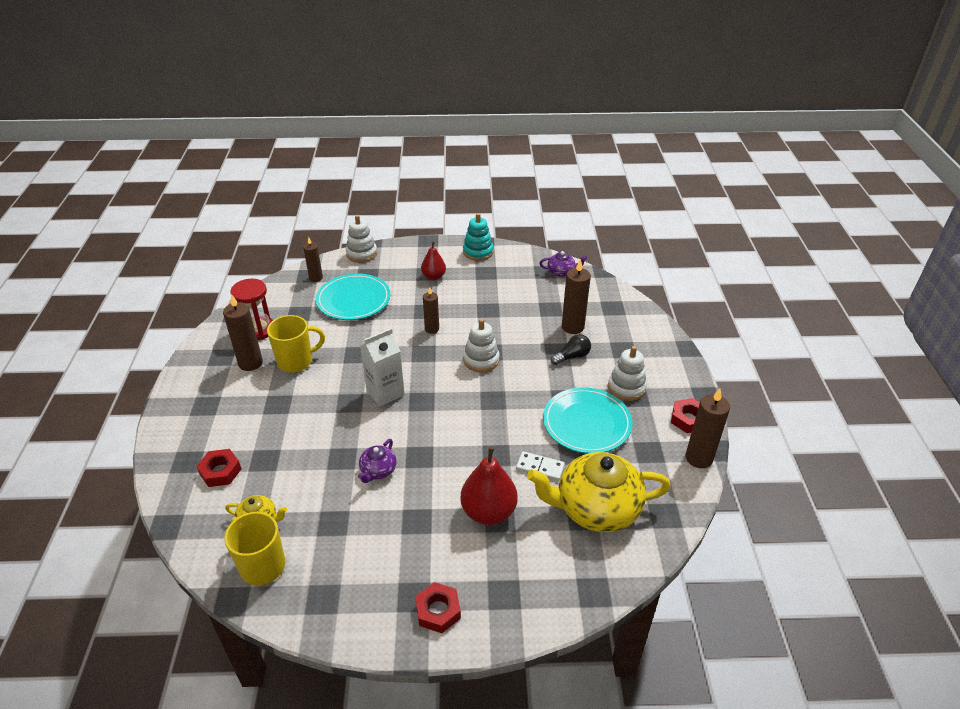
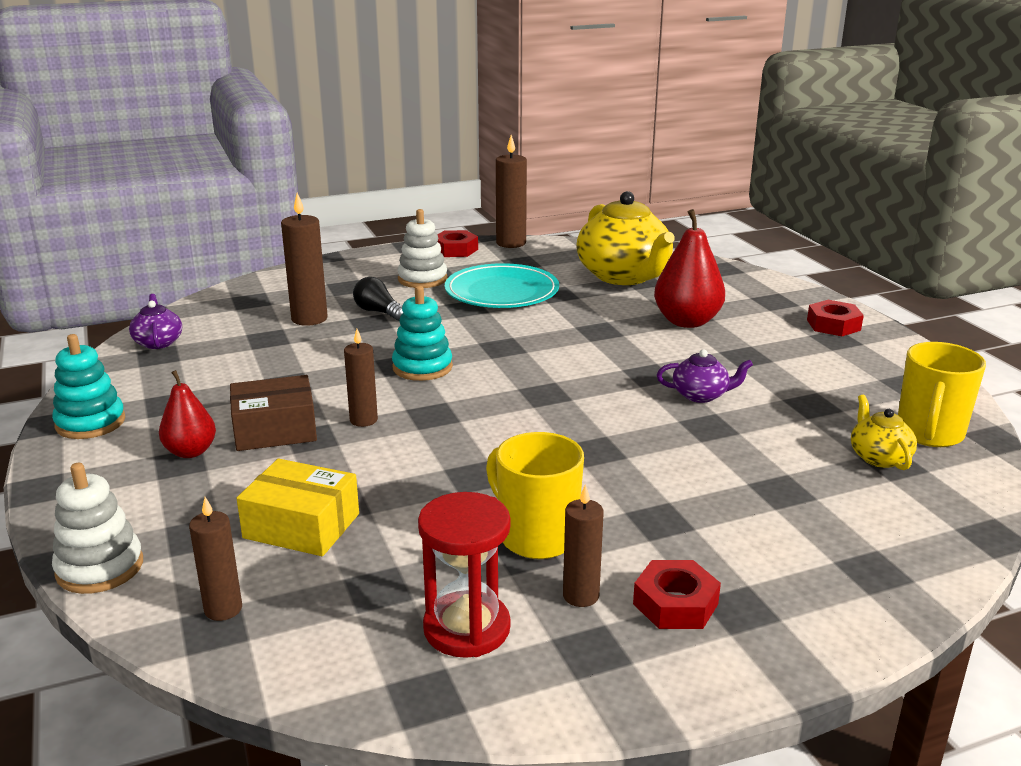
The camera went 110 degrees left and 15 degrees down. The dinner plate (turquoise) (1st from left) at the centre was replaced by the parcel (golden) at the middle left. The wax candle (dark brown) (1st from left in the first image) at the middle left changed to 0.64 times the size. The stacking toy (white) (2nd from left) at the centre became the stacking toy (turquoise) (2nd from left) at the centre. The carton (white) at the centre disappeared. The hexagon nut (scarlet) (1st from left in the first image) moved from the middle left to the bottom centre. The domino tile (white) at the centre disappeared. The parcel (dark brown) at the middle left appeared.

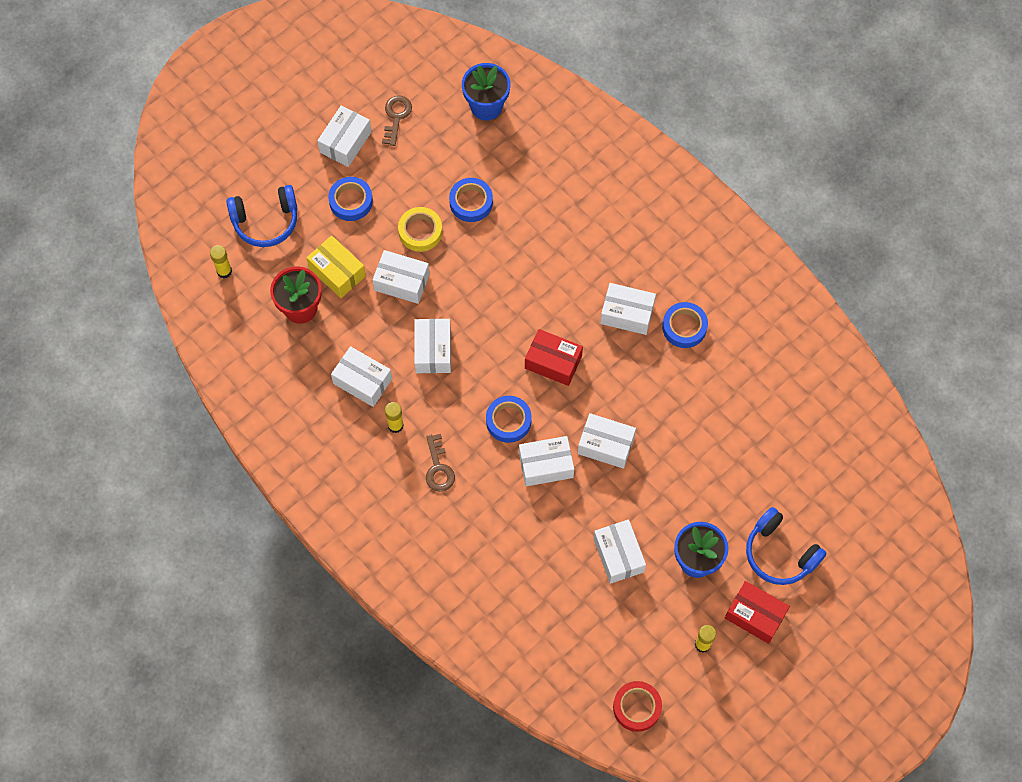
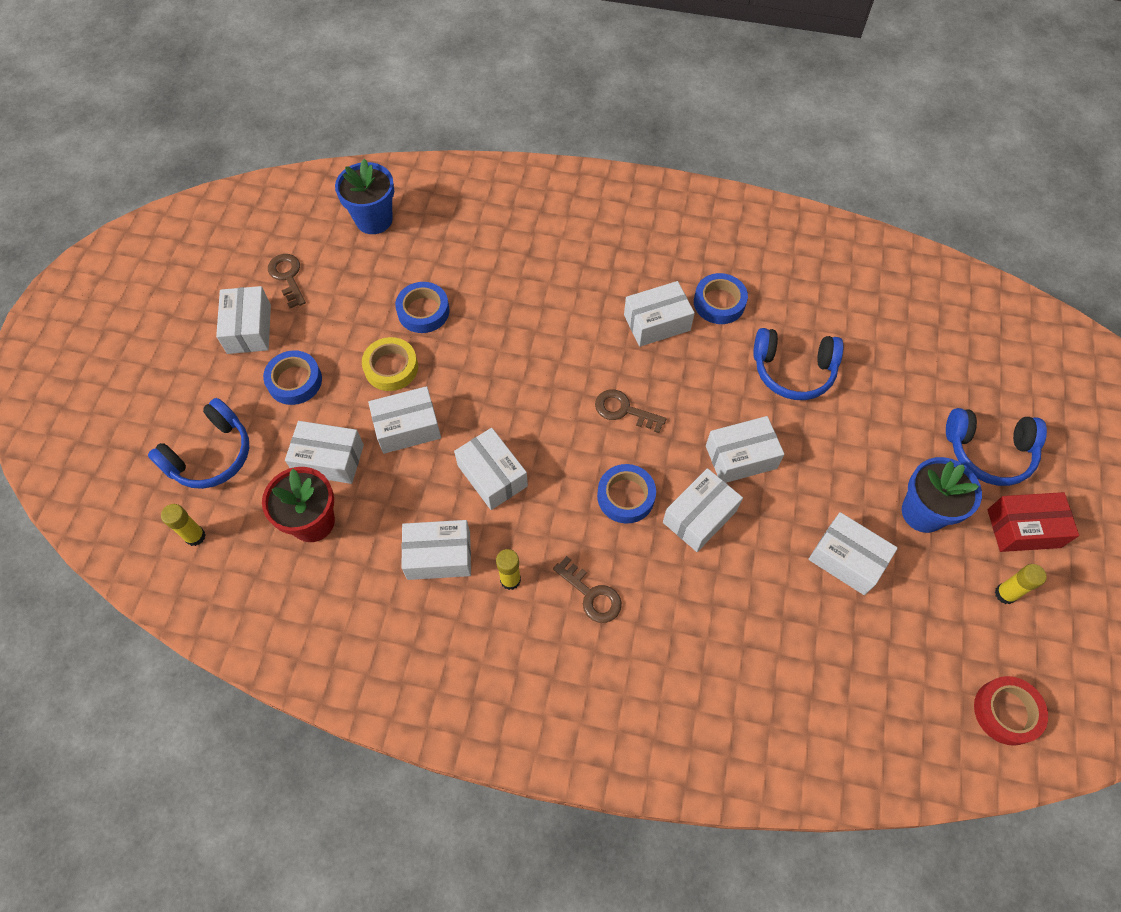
The camera went 35 degrees left and 5 degrees down. The parcel (golden) at the middle left became the parcel (white) (2nd from left) at the middle left. The parcel (scarlet) (1st from left) at the centre was replaced by the latchkey (dark brown) (3rd from left) at the centre. The headset (blue) (2nd from left) at the middle right appeared.

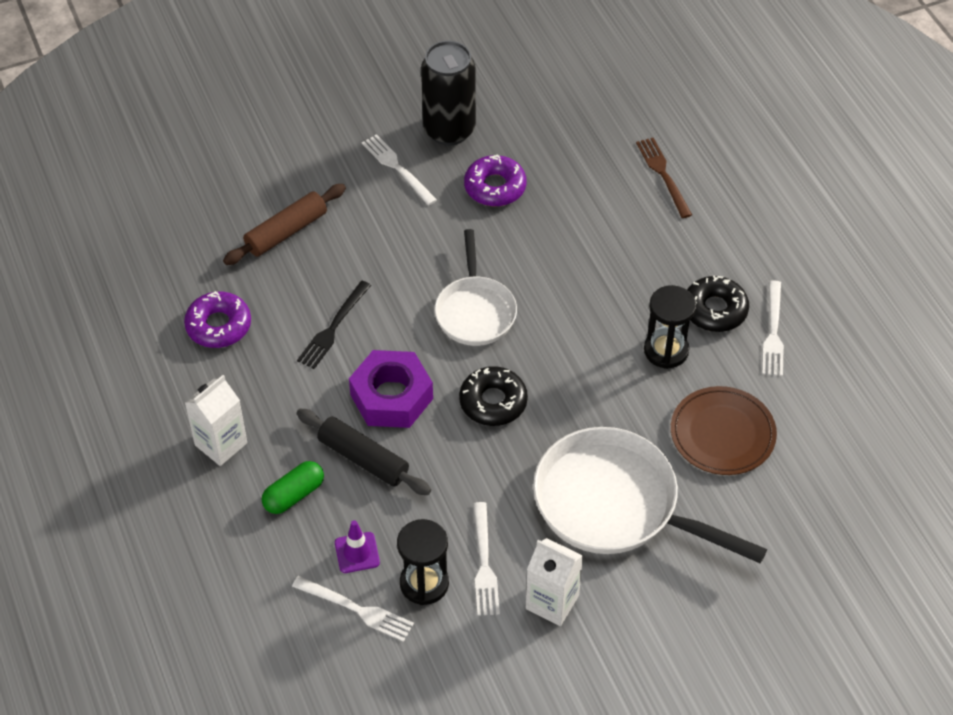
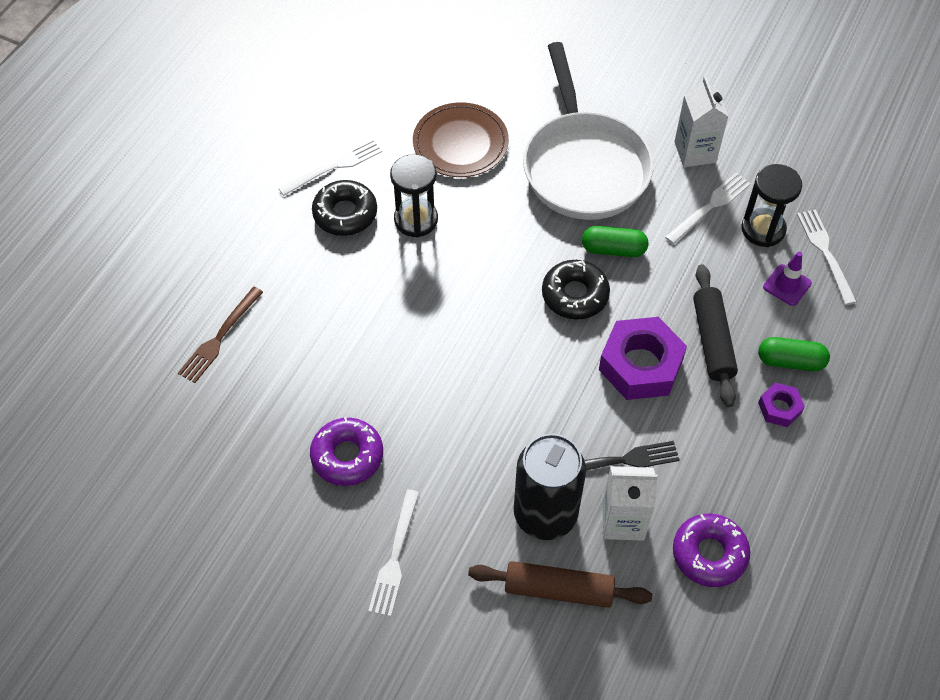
The camera went 130 degrees left and 5 degrees up. The soda can (jet-black) moved from the top centre to the bottom centre. The pan (white) (1st from left) at the centre disappeared. The carton (white) (1st from left) moved from the middle left to the bottom right. The capsule (green) (1st from left) at the centre appeared. The hexagon nut (purple) (2nd from left) at the middle right appeared.

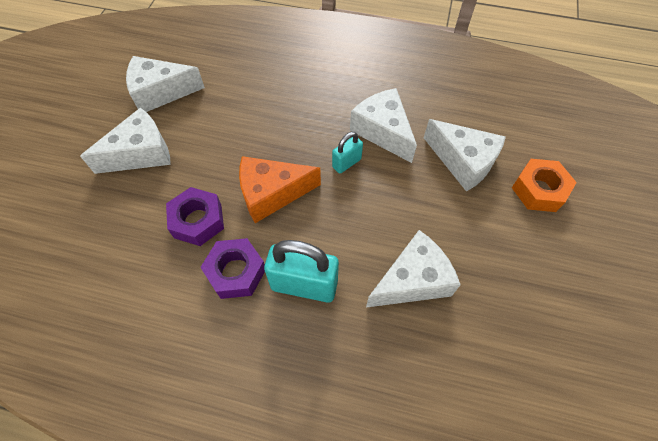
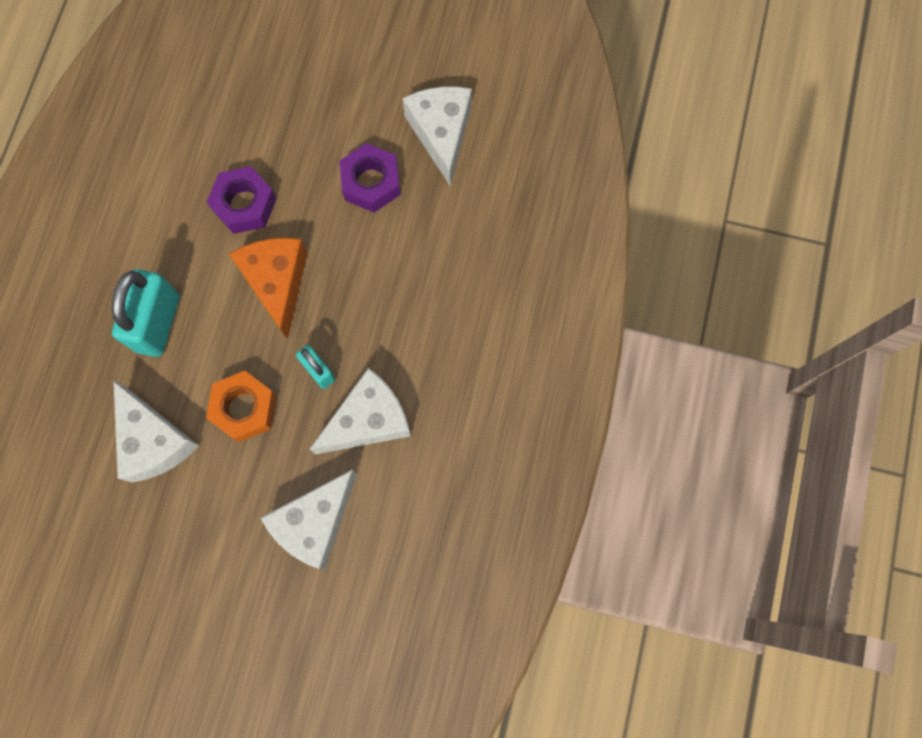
The camera went 90 degrees right and 15 degrees up. The cheese wedge (white) (1st from left) at the top left disappeared. The hexagon nut (orange-coloured) moved from the middle right to the middle left. The hexagon nut (purple) (2nd from left) moved from the centre to the top centre.

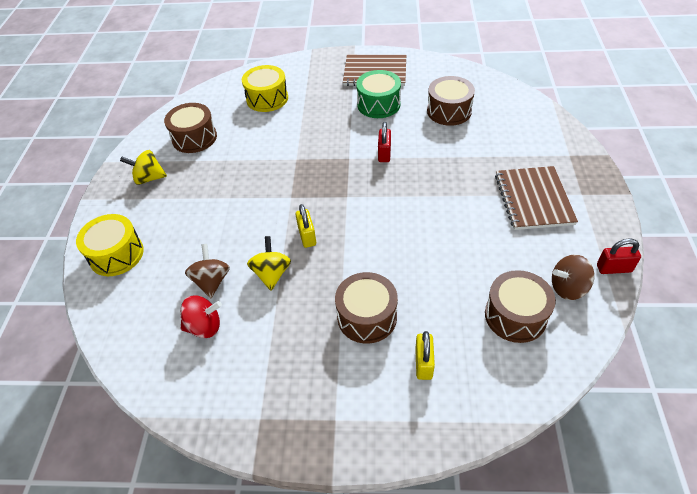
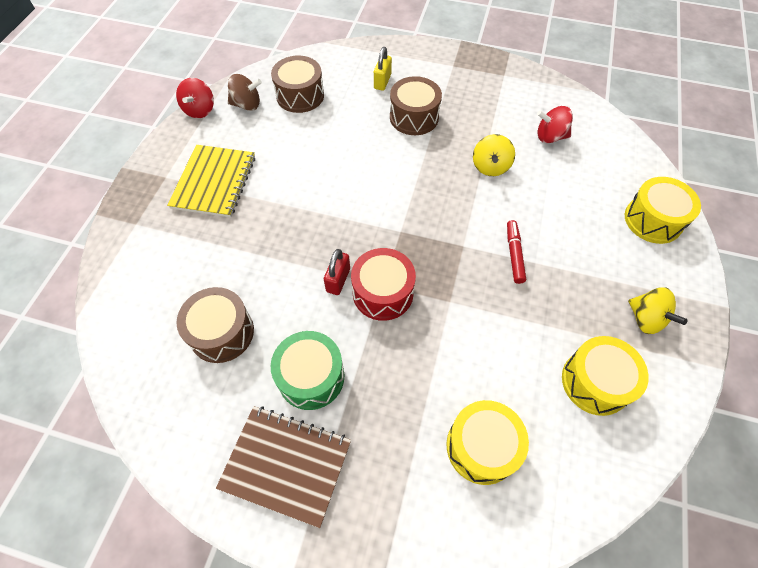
The camera went 170 degrees left and 10 degrees up. The snare drum (dark brown) (1st from left) at the top left became the snare drum (golden) (2nd from left) at the middle right. The whirligig (golden) (1st from left in the first image) at the middle left turned 45 degrees clockwise. The notebook (dark brown) (2nd from left) at the middle right became the notebook (golden) at the top left. The padlock (golden) (1st from left) at the centre disappeared. The padlock (scarlet) (2nd from left) at the middle right was replaced by the whirligig (scarlet) (1st from left) at the top left. The whirligig (dark brown) (1st from left) at the middle left disappeared. The marker pen (scarlet) at the middle right appeared. The snare drum (scarlet) at the centre appeared.

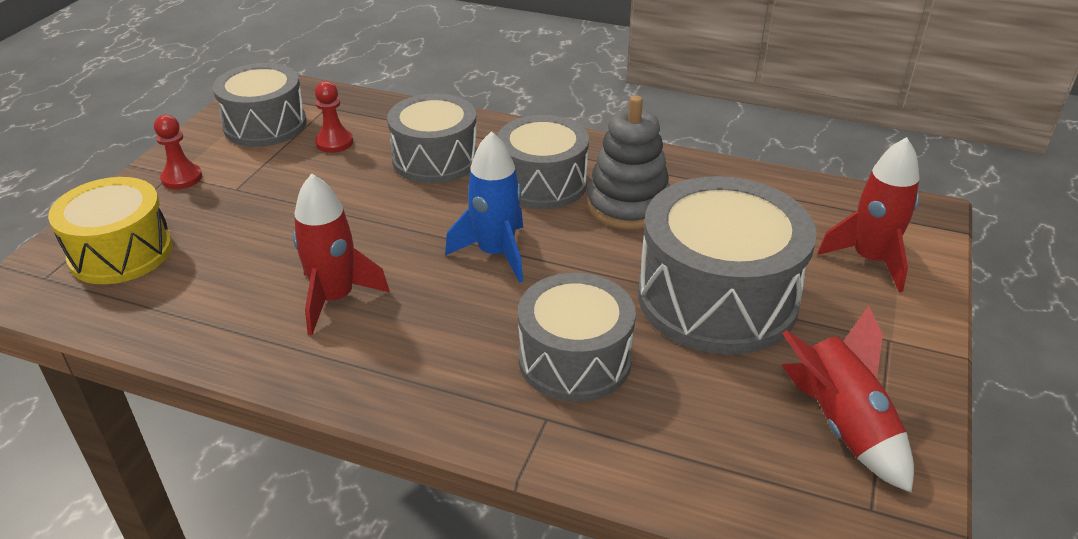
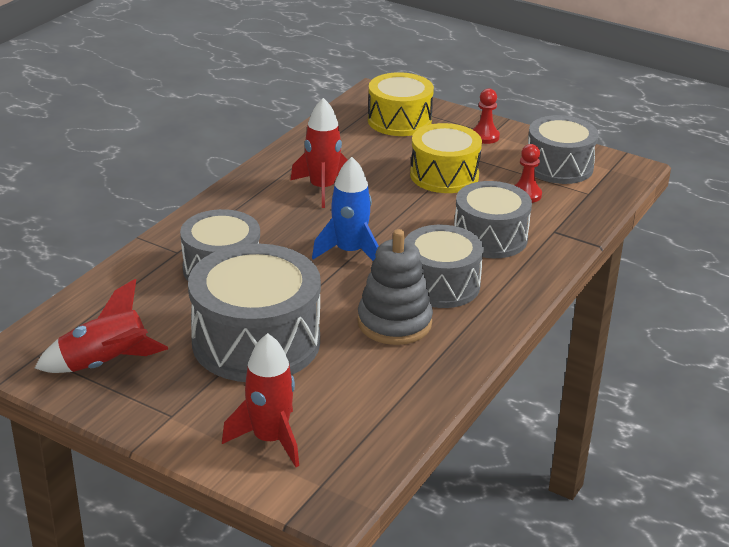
The camera went 100 degrees right and 5 degrees down. The snare drum (golden) (2nd from left) at the top centre appeared.

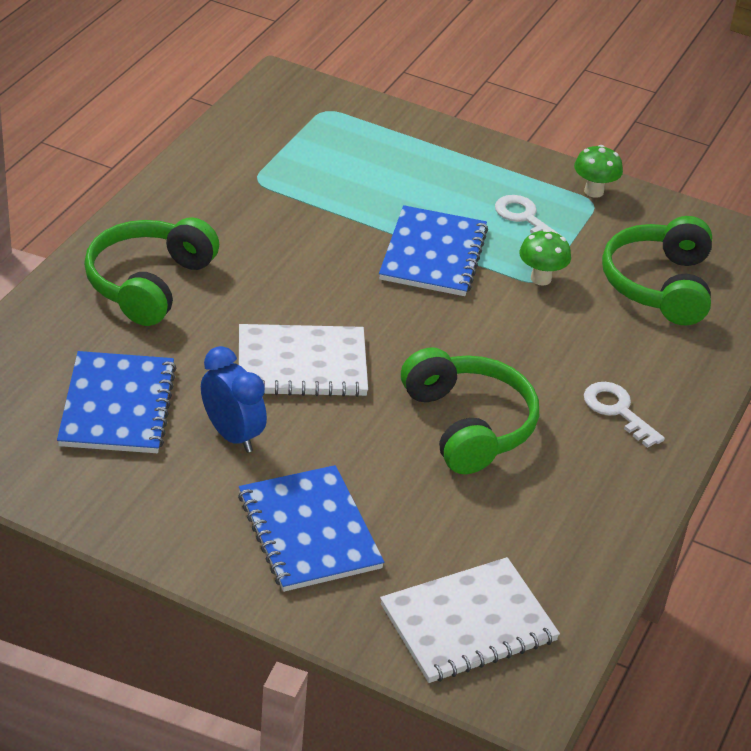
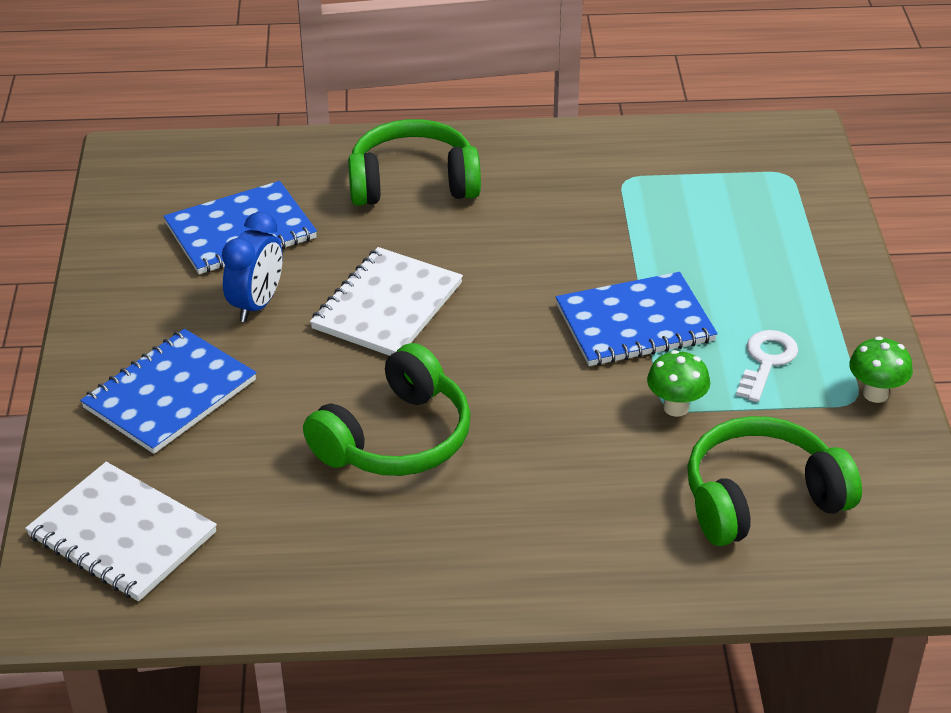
The camera went 65 degrees right and 0 degrees up. The notebook (white) (1st from left in the first image) at the centre turned 60 degrees clockwise. The latchkey (white) (2nd from left) at the middle right disappeared.

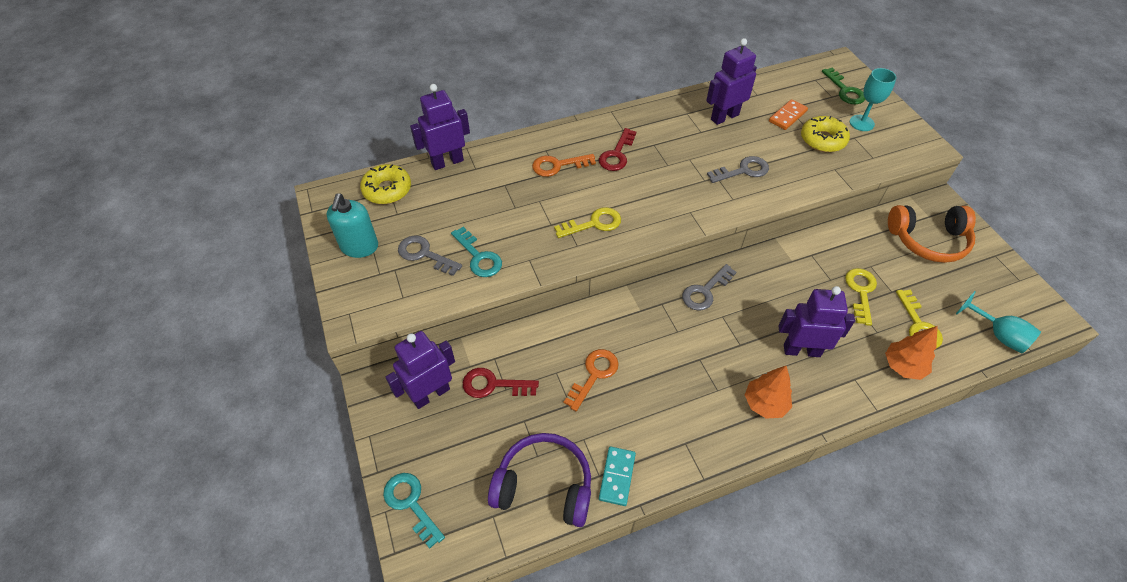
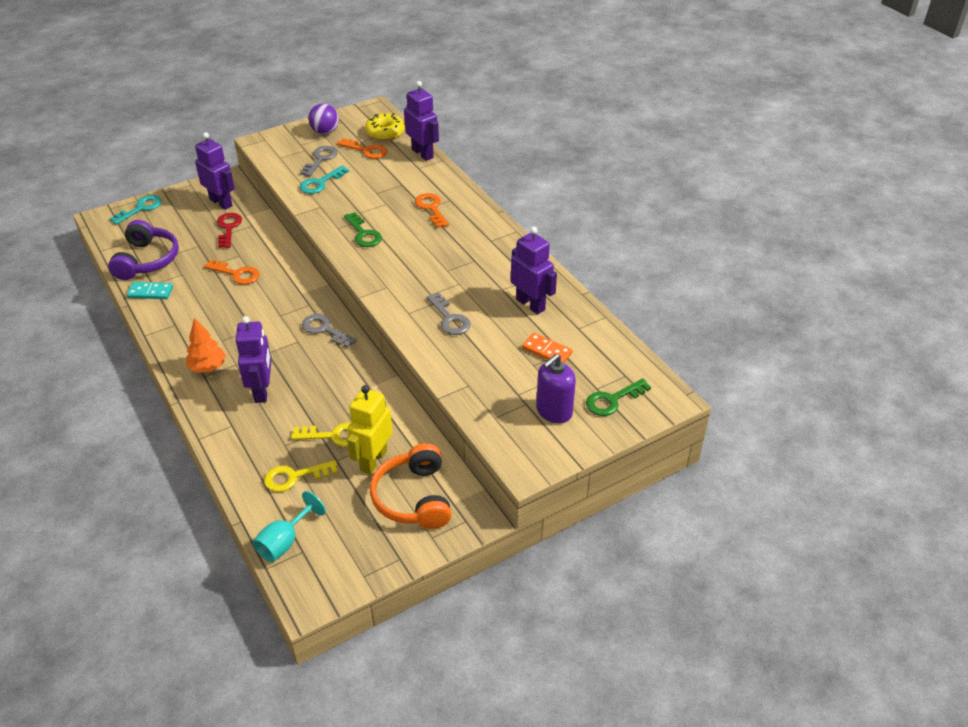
The camera went 80 degrees right and 10 degrees down. The chalice (turquoise) (1st from left) at the top right was replaced by the soap dispenser (purple) at the centre. The doughnut (golden) (2nd from left) at the top right disappeared. The latchkey (scarlet) (2nd from left) at the top centre disappeared. The soap dispenser (turquoise) at the middle left was replaced by the sphere (purple) at the top centre. The latchkey (golden) (1st from left) at the centre became the latchkey (green) (1st from left) at the top centre. The toy tree (orange-coloured) (2nd from left) at the middle right disappeared. The latchkey (orange-coloured) (2nd from left) at the top centre appeared. The toy robot (golden) at the centre appeared.

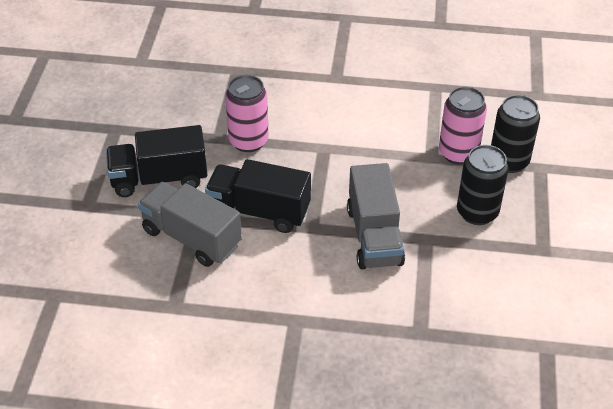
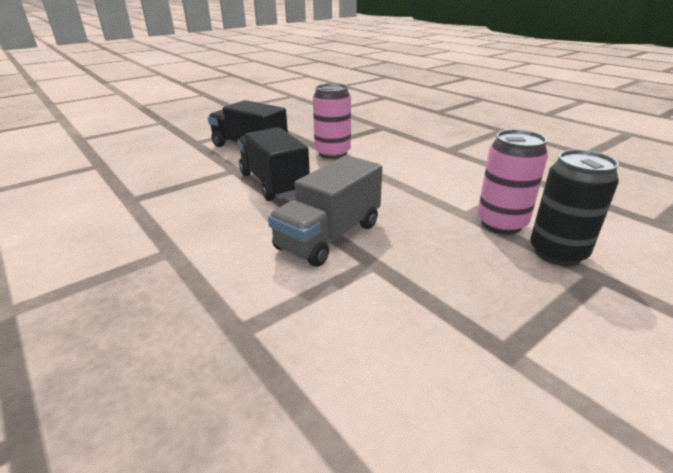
The camera went 45 degrees right and 15 degrees down. The soda can (jet-black) (1st from left) at the middle right disappeared. The truck (gray) (1st from left) at the middle left disappeared.

